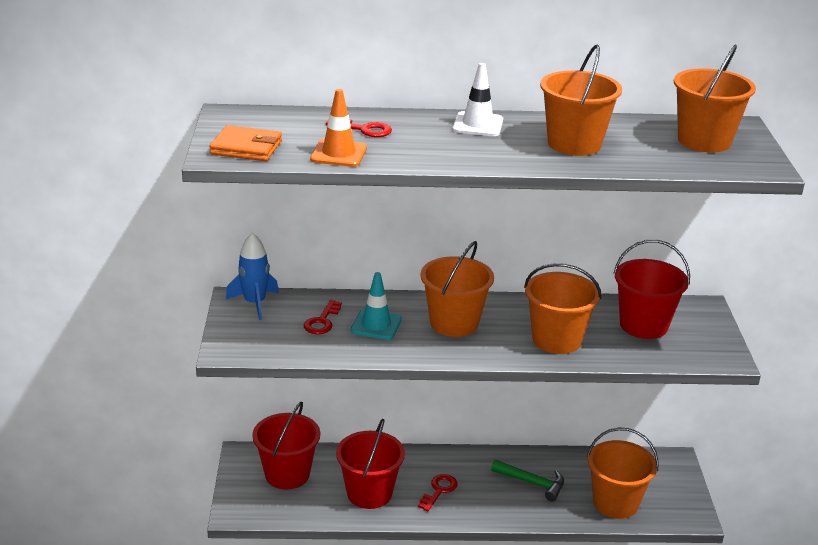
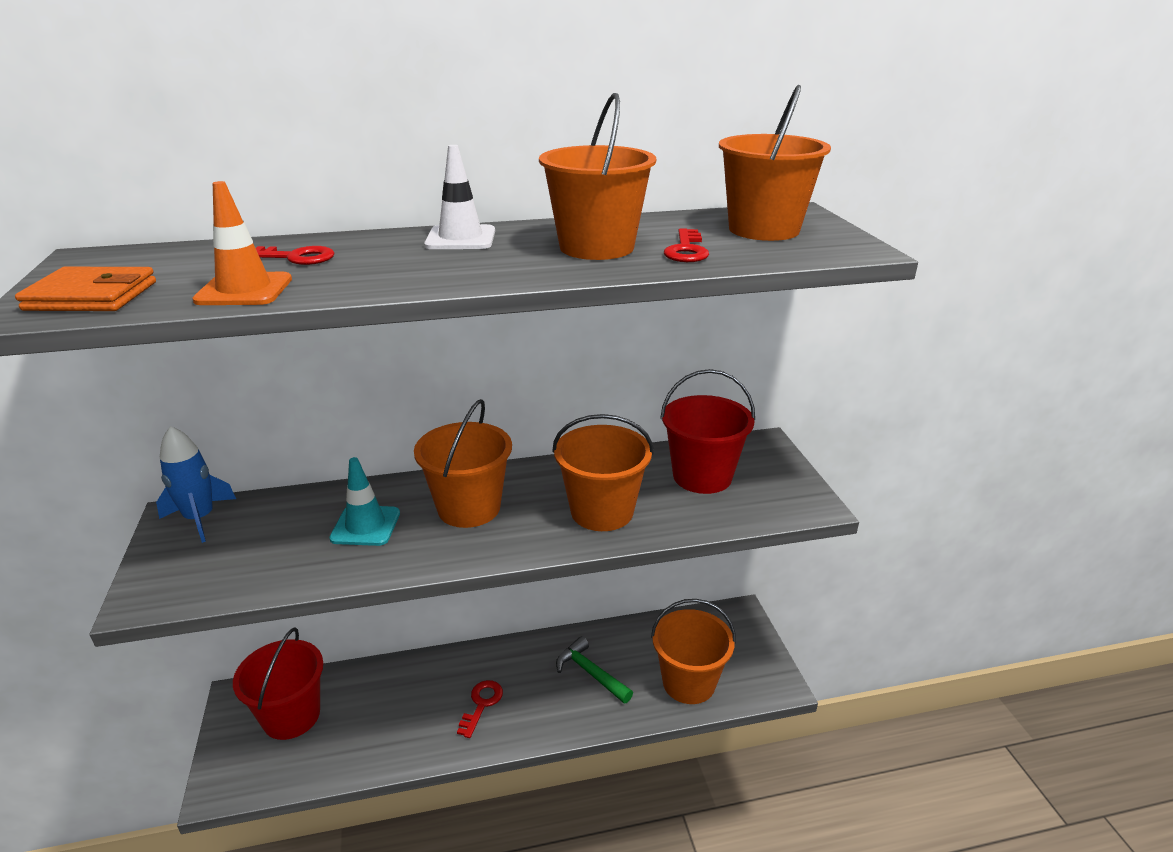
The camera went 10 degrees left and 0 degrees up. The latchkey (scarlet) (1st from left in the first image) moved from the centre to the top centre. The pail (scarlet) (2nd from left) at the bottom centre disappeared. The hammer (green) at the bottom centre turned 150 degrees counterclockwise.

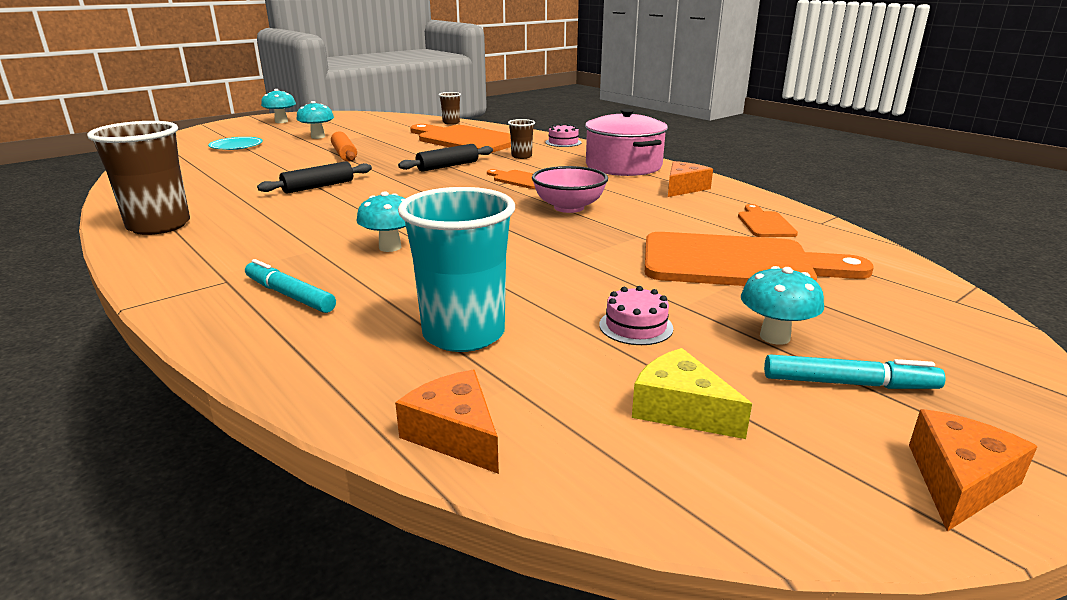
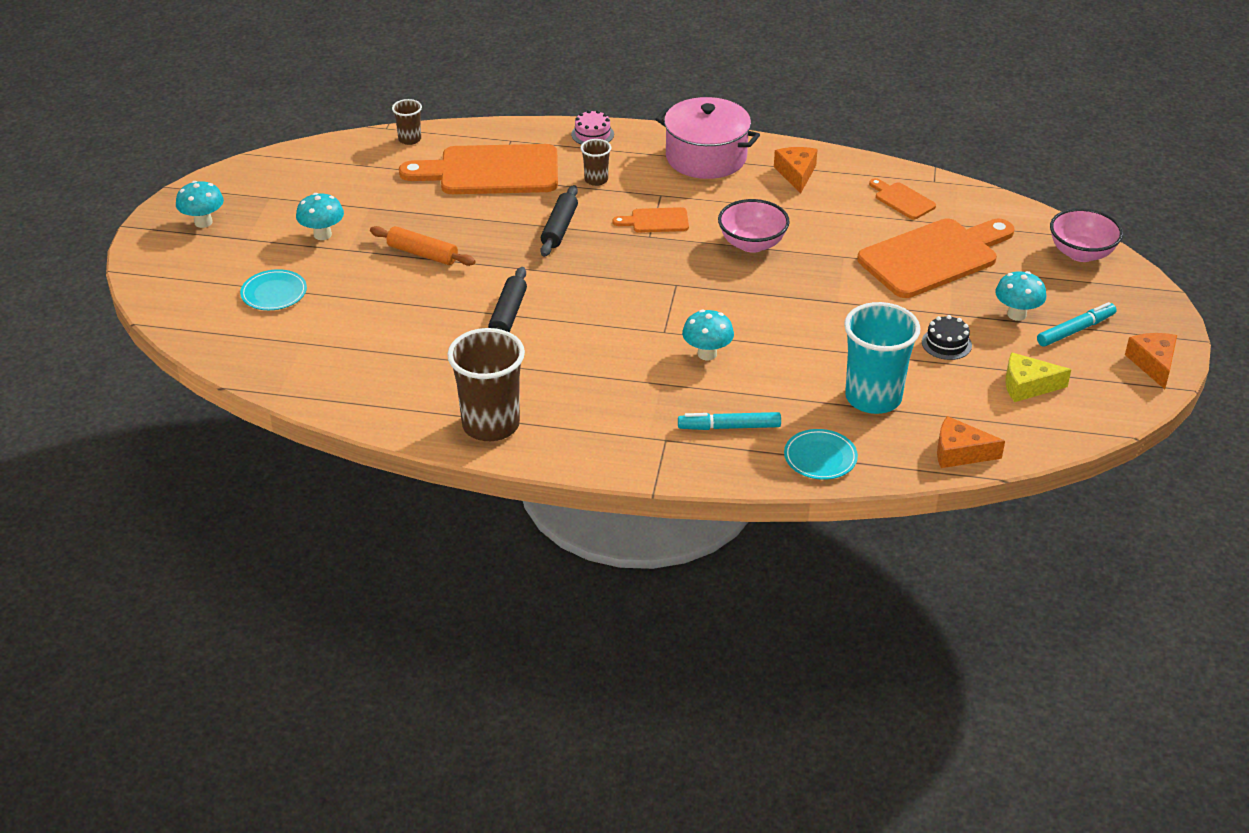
The camera went 40 degrees left and 15 degrees up. The gateau (rosy) (2nd from left) at the centre became the gateau (jet-black) at the middle right. The deep dish (rosy) (2nd from left) at the top right appeared. The dinner plate (turquoise) (2nd from left) at the centre appeared.

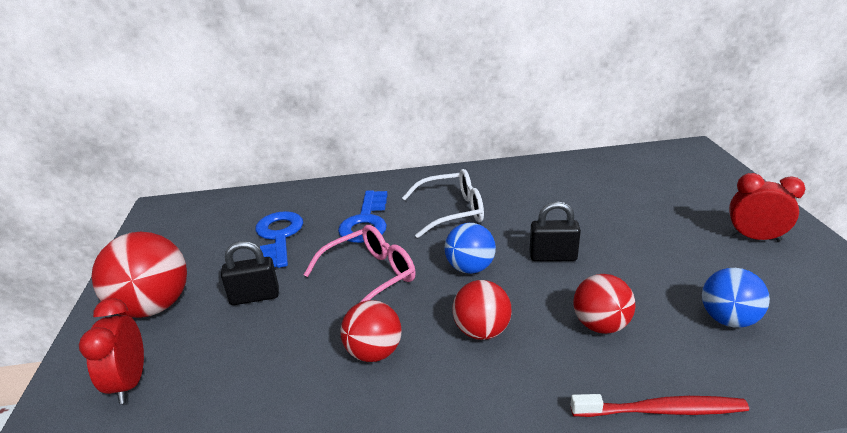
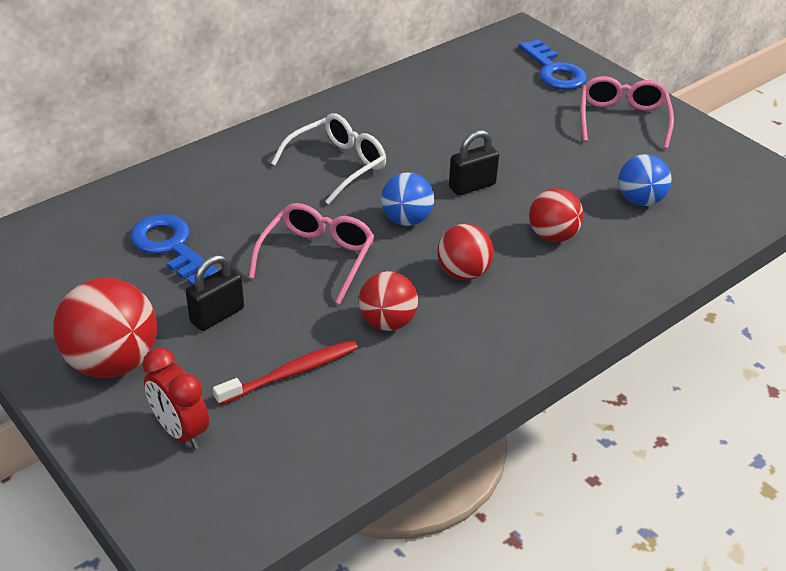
The camera went 35 degrees left and 10 degrees up. The bedside clock (scarlet) (2nd from left) at the middle right was replaced by the spectacles (rosy) (2nd from left) at the top right. The latchkey (blue) (2nd from left) moved from the centre to the top right. The dental brush (scarlet) moved from the bottom right to the centre.

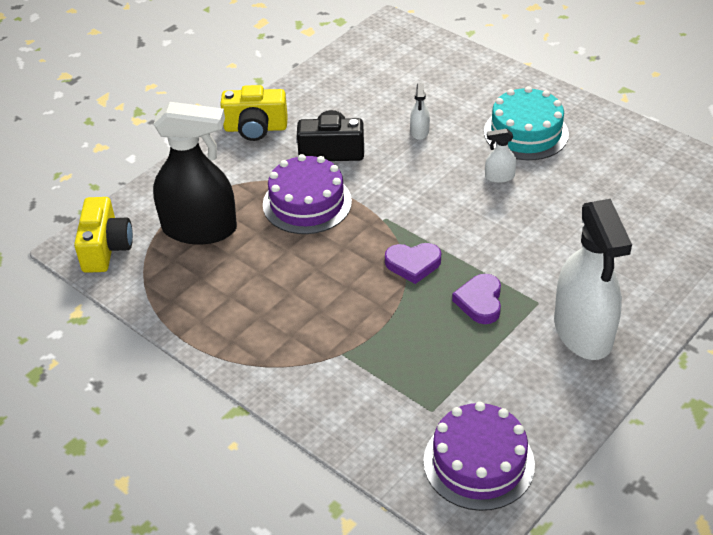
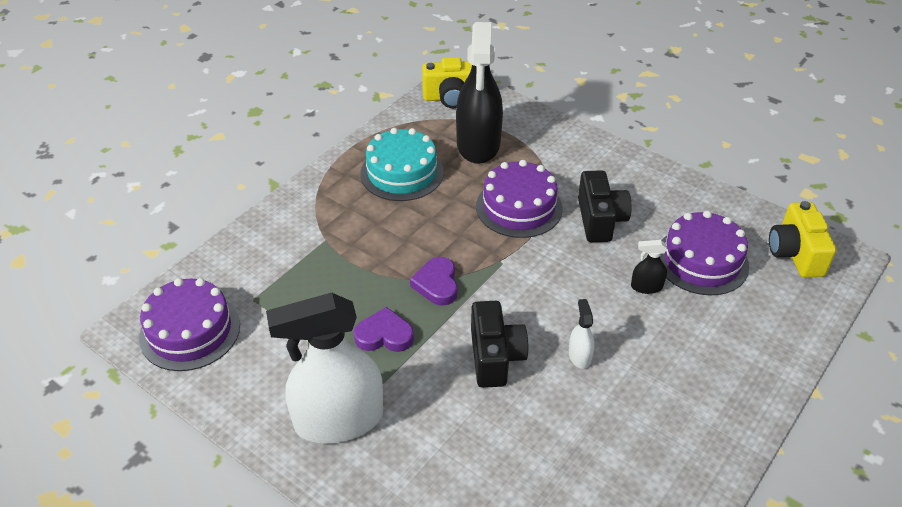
The camera went 85 degrees right and 0 degrees up. The spray cleaner (white) (1st from left) at the top centre became the spray cleaner (jet-black) (2nd from left) at the middle right. The compact camera (golden) (2nd from left) moved from the top centre to the middle right. The gateau (turquoise) moved from the top right to the top centre. The gateau (purple) (3rd from left) at the middle right appeared. The compact camera (jet-black) (1st from left) at the bottom centre appeared.

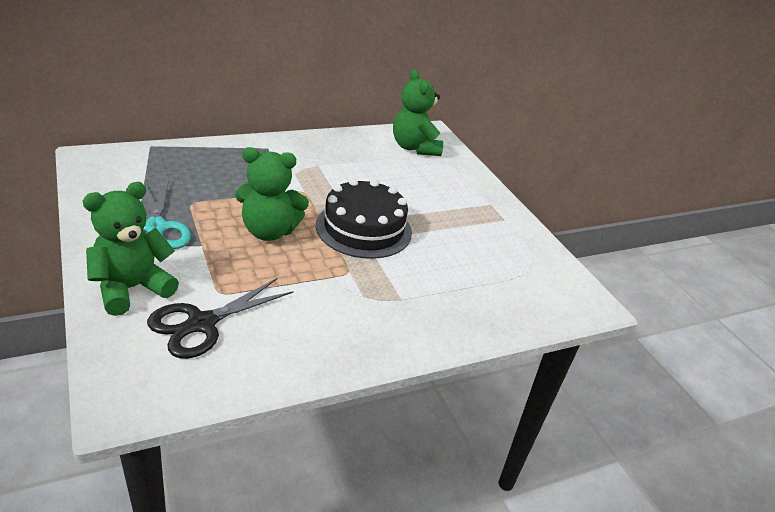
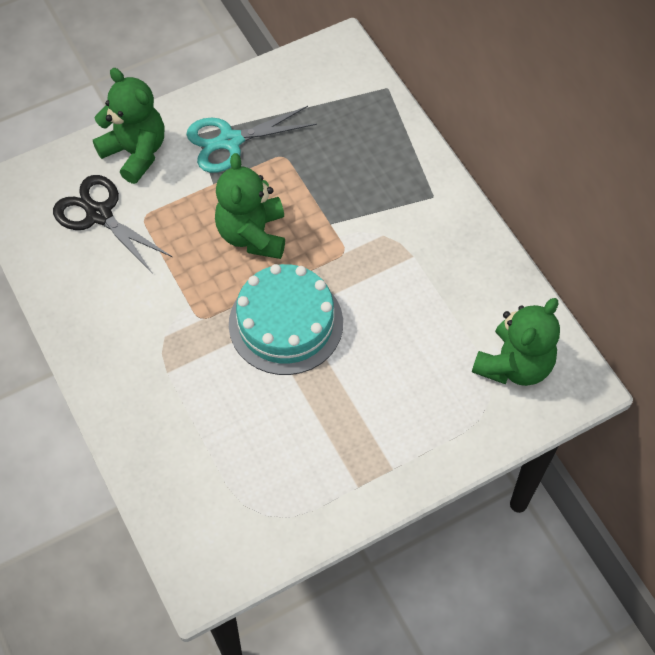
The camera went 90 degrees right and 25 degrees up. The stuffed bear (green) (3rd from left) at the top centre turned 150 degrees clockwise. The gateau (jet-black) at the centre became the gateau (turquoise) at the centre.

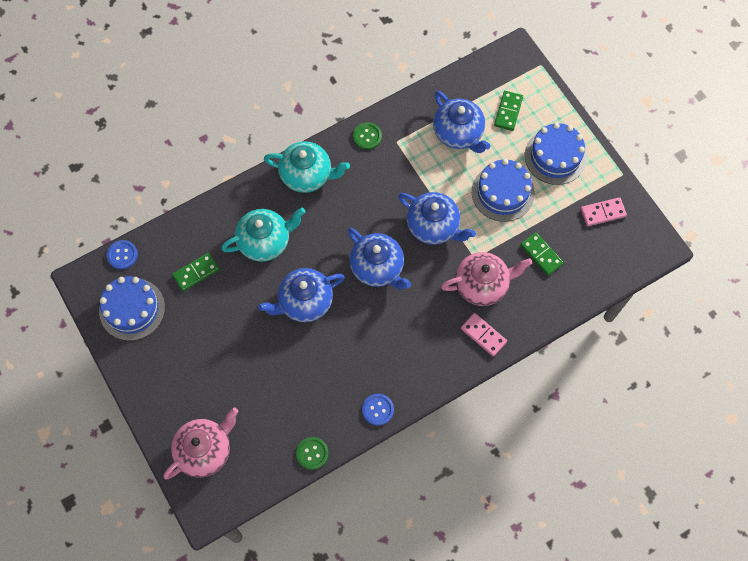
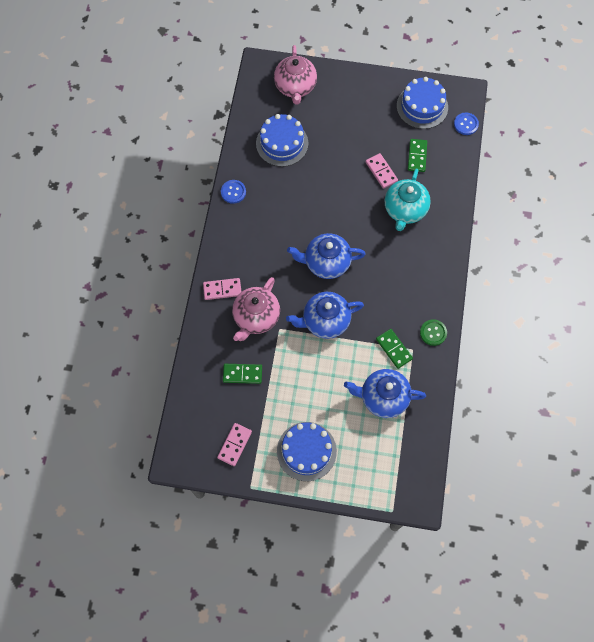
The camera went 130 degrees right and 0 degrees up. The domino tile (green) (2nd from left) moved from the top right to the centre. The tea pot (turquoise) (2nd from left) at the top centre disappeared. The gateau (blue) (2nd from left in the first image) moved from the middle right to the top centre. The tea pot (blue) (1st from left) at the centre disappeared. The shirt button (green) (1st from left) at the bottom centre disappeared. The domino tile (rosy) (3rd from left) at the top centre appeared.

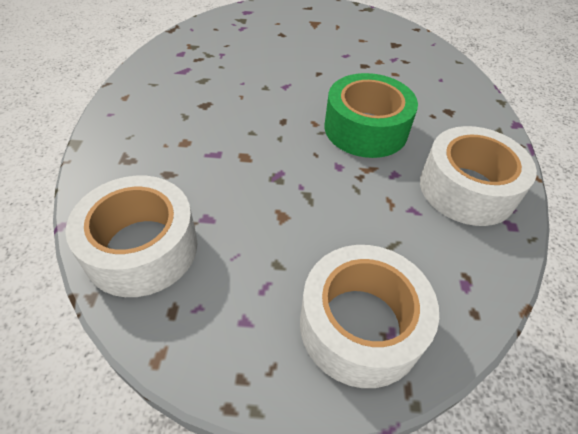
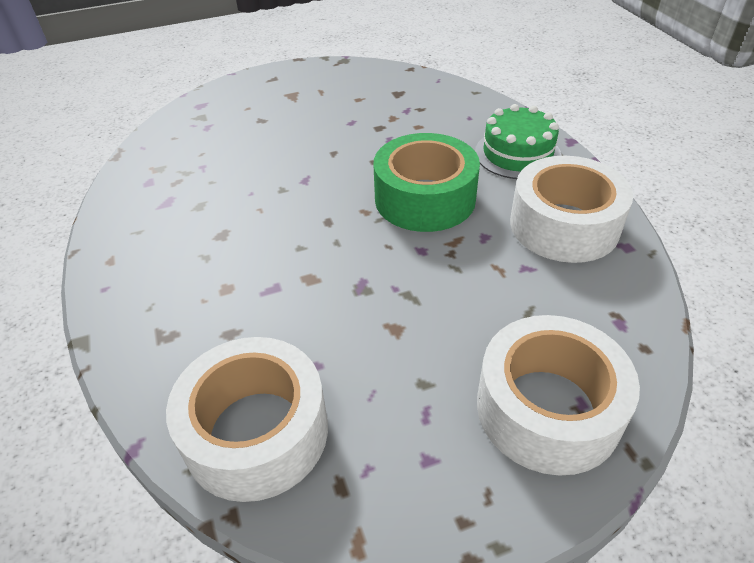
The camera went 20 degrees left and 5 degrees down. The gateau (green) at the top right appeared.

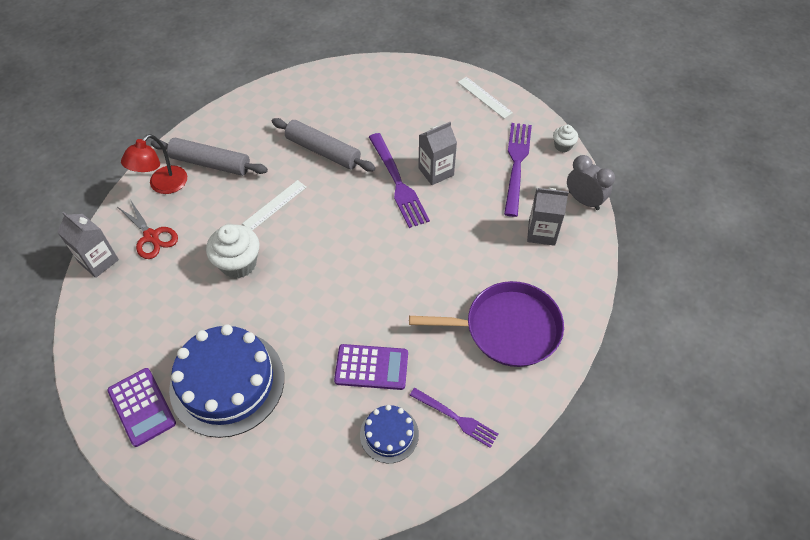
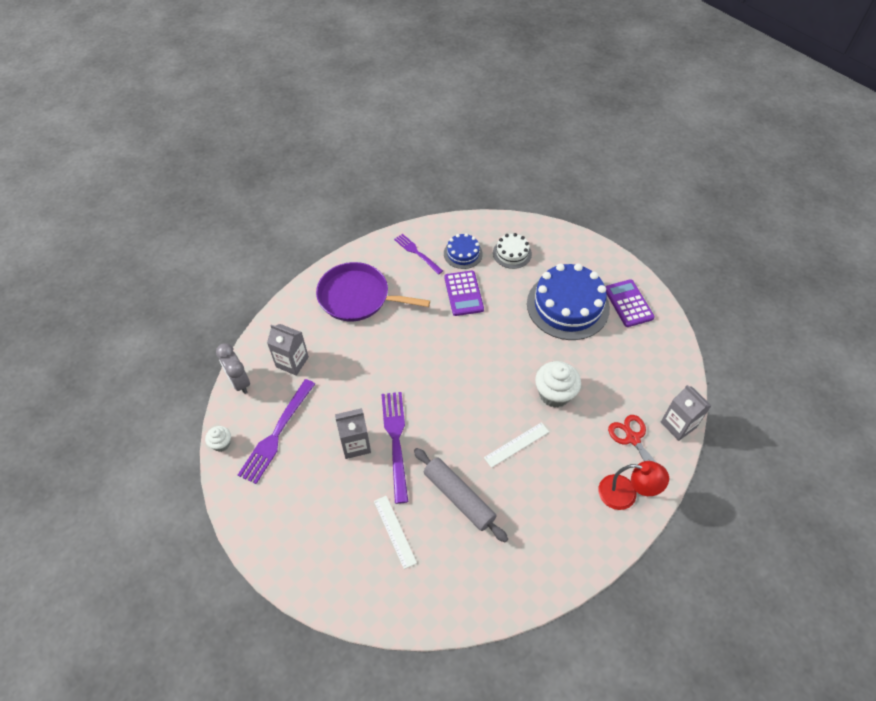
The camera went 165 degrees left and 0 degrees up. The straightedge (white) (2nd from left in the first image) moved from the top centre to the bottom centre. The reading lamp (scarlet) at the top left turned 60 degrees clockwise. The dough roller (gray) (1st from left) at the top left disappeared. The adding machine (purple) (2nd from left in the first image) at the bottom centre turned 120 degrees counterclockwise. The gateau (white) at the centre appeared.

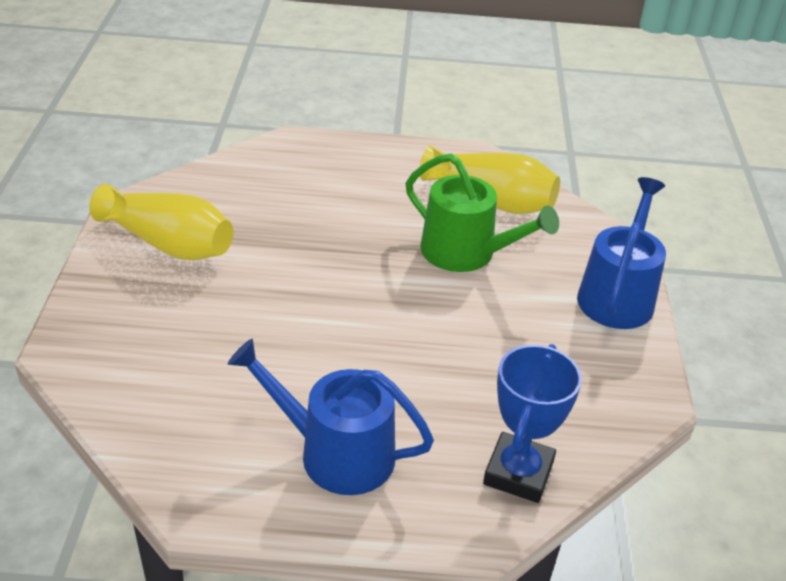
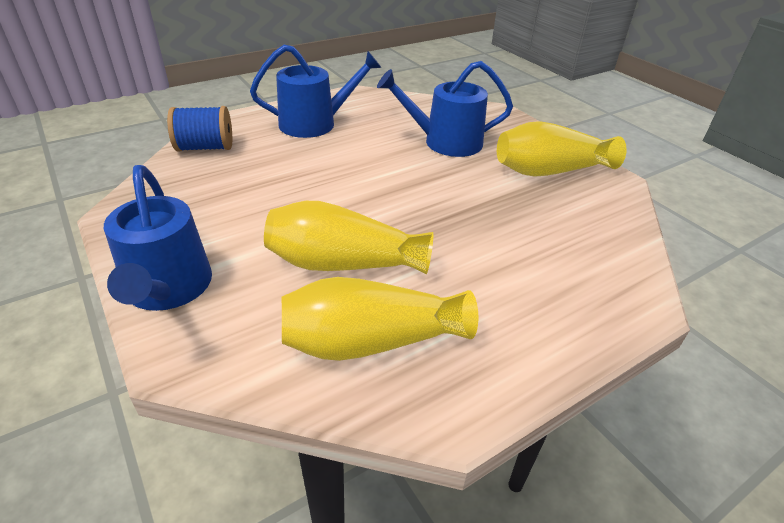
The camera went 145 degrees right and 0 degrees up. The sprinkling can (green) at the centre was replaced by the vase (golden) (1st from left) at the centre. The trophy (blue) at the bottom right was replaced by the bobbin (blue) at the top left. The sprinkling can (blue) (3rd from left) at the top centre appeared.

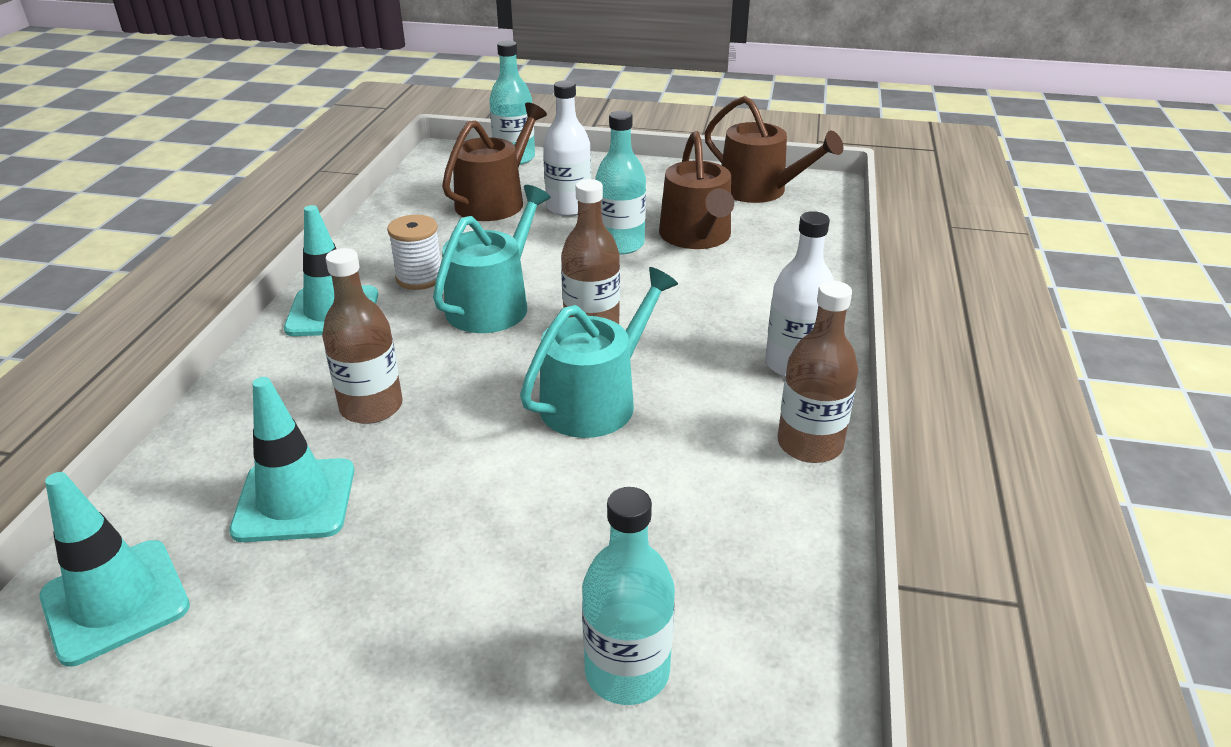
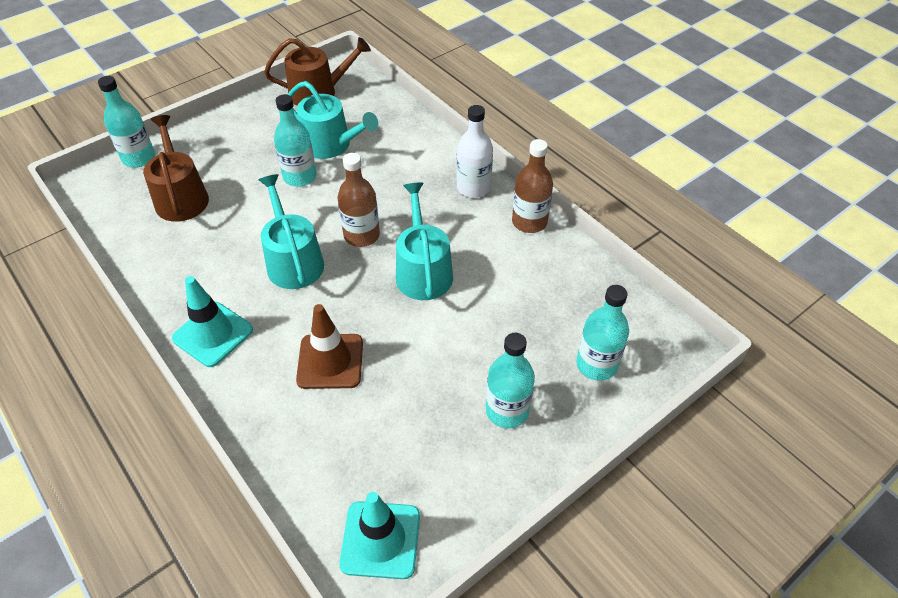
The camera went 50 degrees left and 15 degrees up. The flask (white) (1st from left) at the top centre disappeared. The sprinkling can (dark brown) (2nd from left) at the top centre became the sprinkling can (turquoise) (2nd from left) at the top centre. The bobbin (white) at the centre disappeared. The flask (dark brown) (1st from left) at the middle left was replaced by the safety cone (dark brown) at the centre. The safety cone (turquoise) (2nd from left) at the middle left disappeared. The flask (turquoise) (3rd from left) at the centre appeared.

